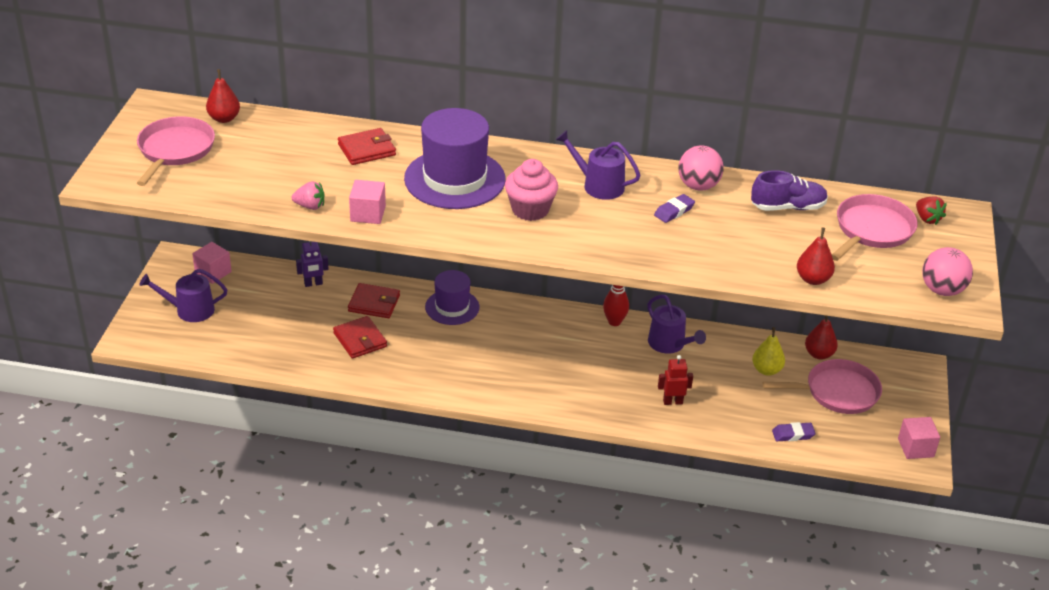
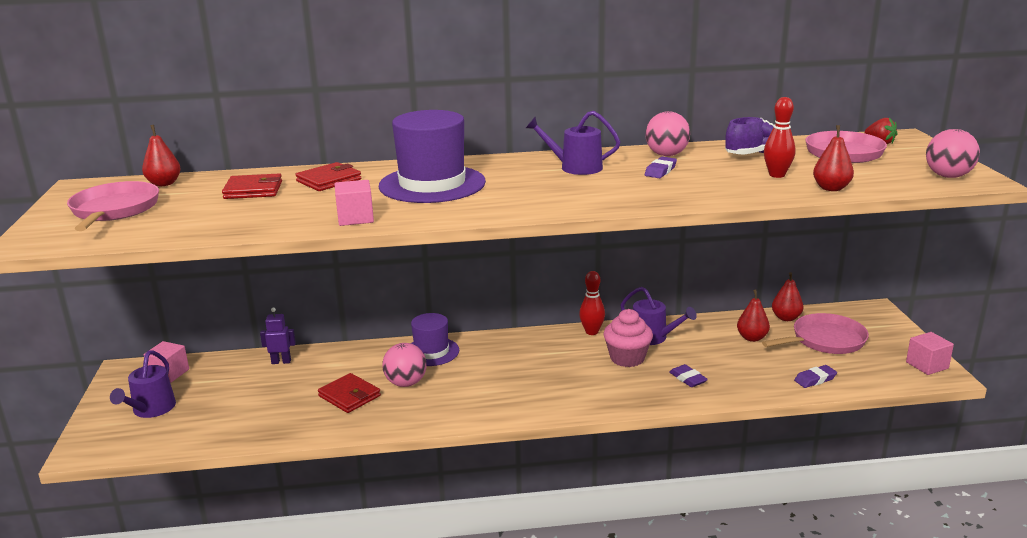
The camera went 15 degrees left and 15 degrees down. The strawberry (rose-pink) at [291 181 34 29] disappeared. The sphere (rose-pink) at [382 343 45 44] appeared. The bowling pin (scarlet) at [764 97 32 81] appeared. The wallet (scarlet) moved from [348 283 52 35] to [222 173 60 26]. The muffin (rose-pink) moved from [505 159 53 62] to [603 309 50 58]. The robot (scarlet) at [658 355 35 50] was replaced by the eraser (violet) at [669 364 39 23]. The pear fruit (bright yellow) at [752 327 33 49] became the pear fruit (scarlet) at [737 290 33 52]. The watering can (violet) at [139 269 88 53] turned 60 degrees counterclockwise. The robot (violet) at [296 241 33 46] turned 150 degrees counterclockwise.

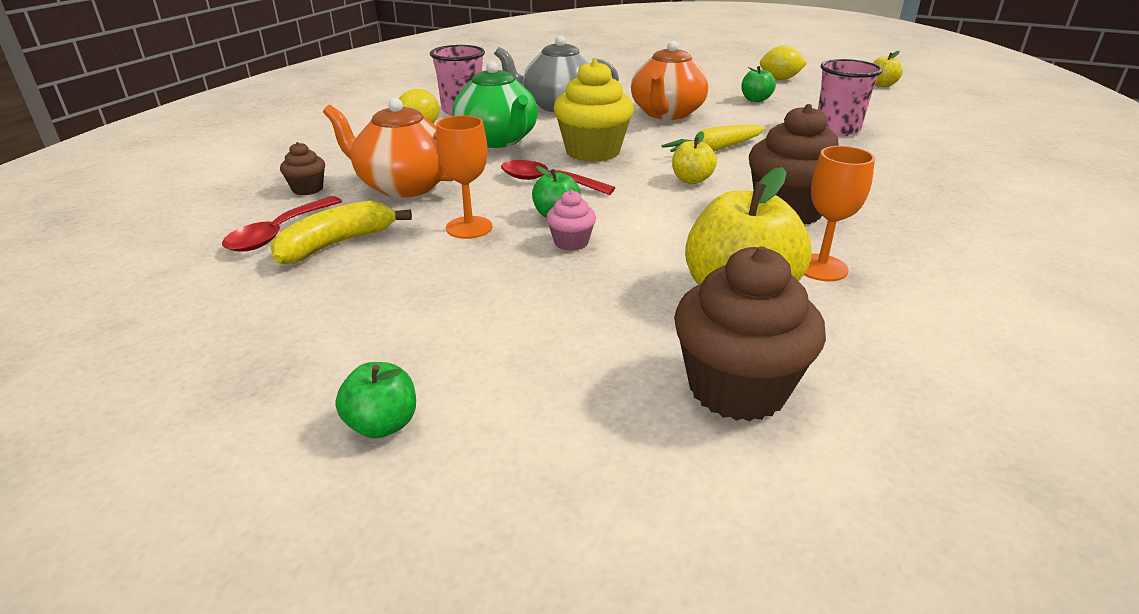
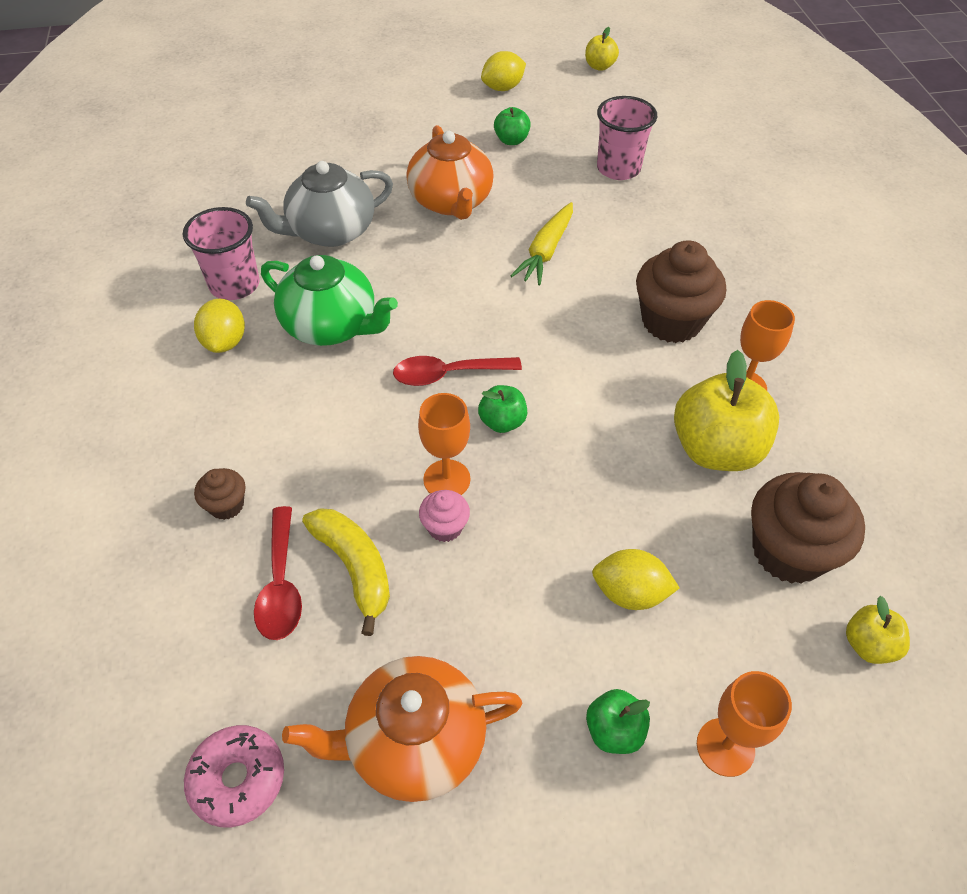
The camera went 35 degrees left and 20 degrees up. The muffin (bright yellow) at [554 59 80 103] disappeared. The donut (rose-pink) at [184 725 100 102] appeared. The citrus fruit (bright yellow) at [592 549 88 61] appeared. The wine glass (orange) at [697 671 95 106] appeared. The teapot (orange) moved from [323 98 130 100] to [282 656 240 146]. The muffin (rose-pink) moved from [546 190 50 61] to [419 490 51 52]. The toy apple (bright yellow) moved from [672 131 45 53] to [846 596 64 68]. The banana fruit (bright yellow) at [270 201 142 63] turned 135 degrees clockwise.

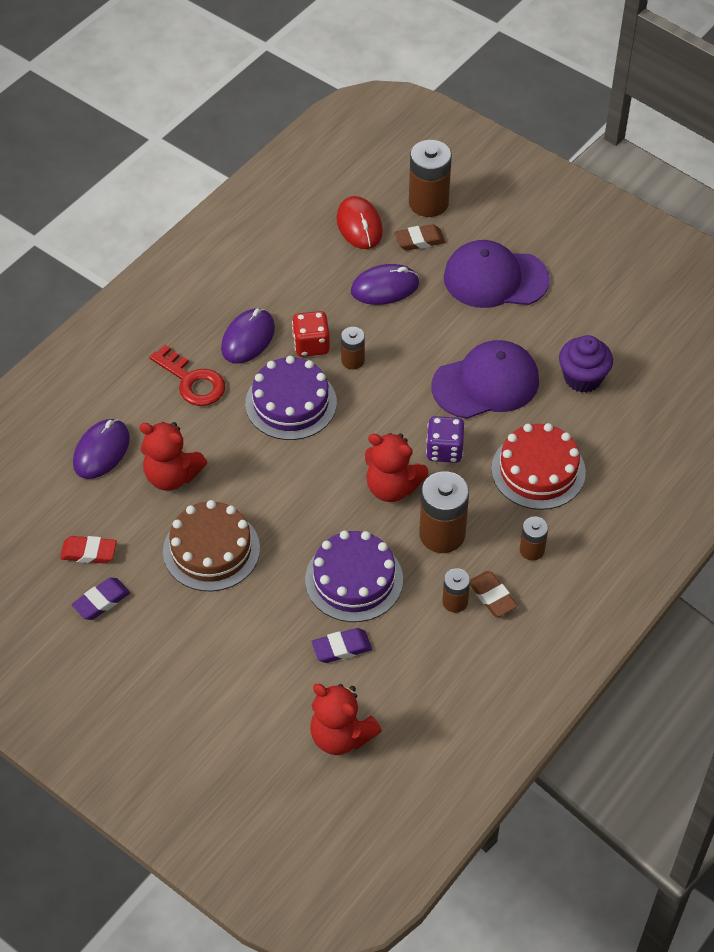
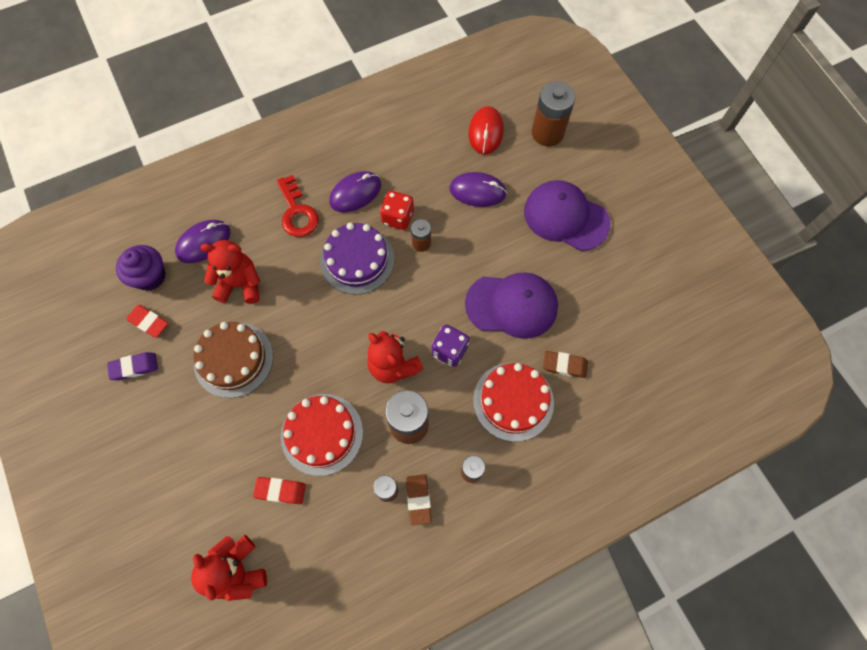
The camera went 25 degrees right and 15 degrees up. The eraser (brown) moved from [394 224 51 27] to [543 351 45 27]. The muffin (violet) moved from [559 335 54 58] to [116 245 50 46]. The gateau (violet) at [305 531 98 91] became the gateau (scarlet) at [281 394 82 82]. The eraser (violet) at [312 628 60 35] became the eraser (scarlet) at [253 477 53 27]. The teddy (scarlet) at [139 422 68 69] turned 135 degrees clockwise.

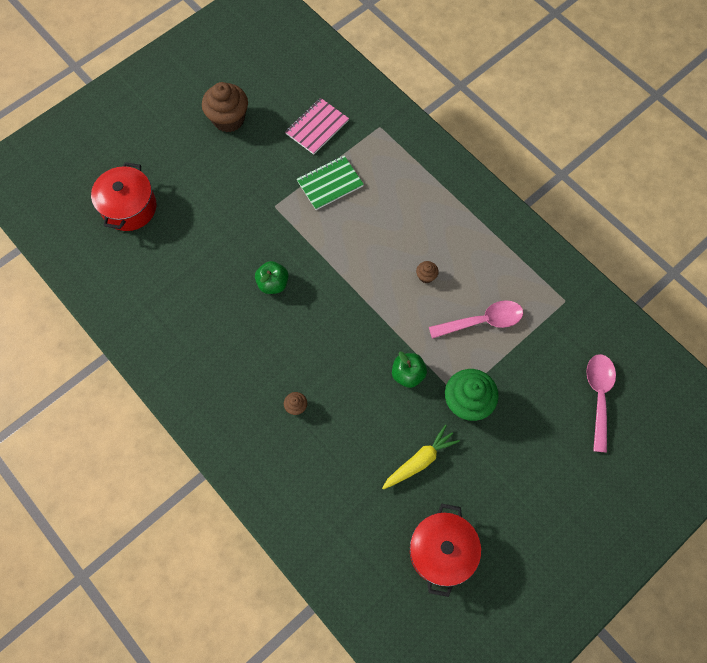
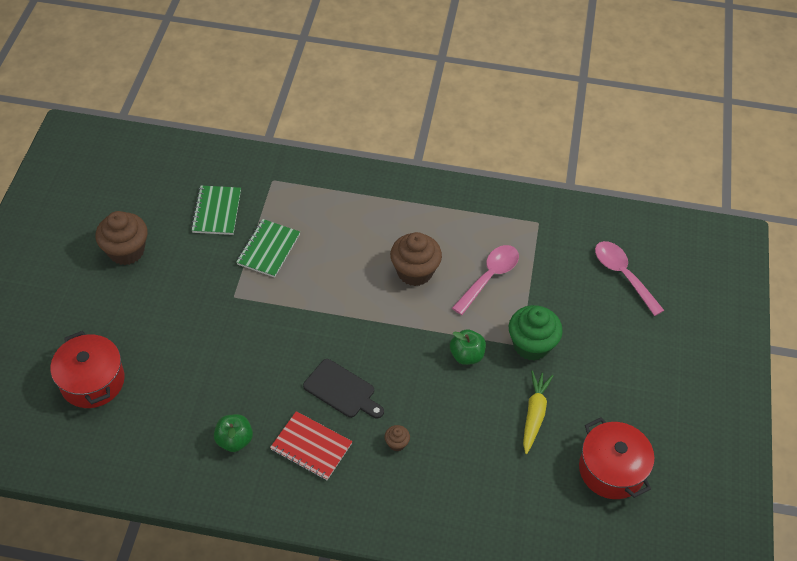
The camera went 40 degrees left and 15 degrees down. The exercise book (scarlet) at [270 411 82 69] appeared. The cutting board (jet-black) at [303 359 81 59] appeared. The toy apple (green) moved from [255 261 34 33] to [214 414 39 38]. The exercise book (rose-pink) at [285 98 64 57] became the exercise book (green) at [191 186 50 49]. The muffin (brown) at [416 261 23 22] changed to 2.22 times the size.

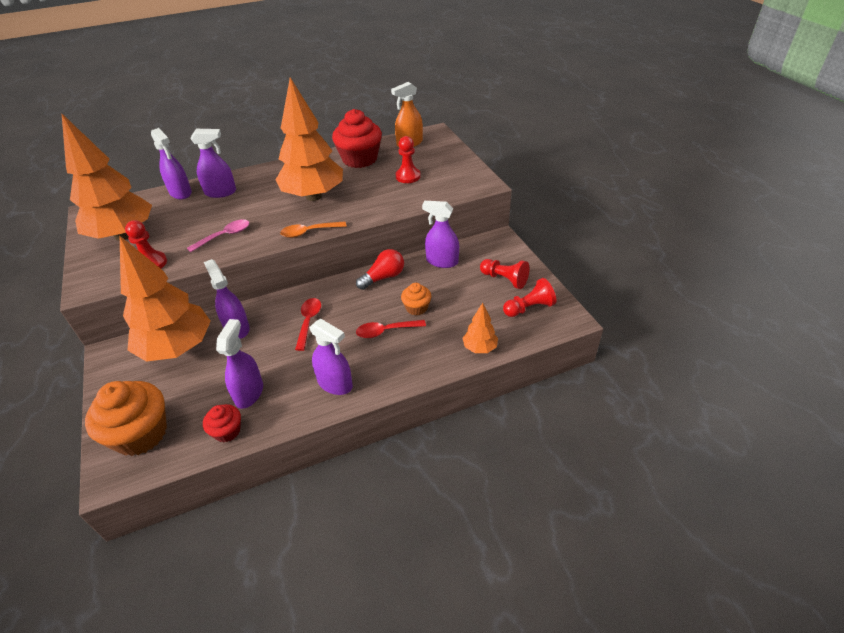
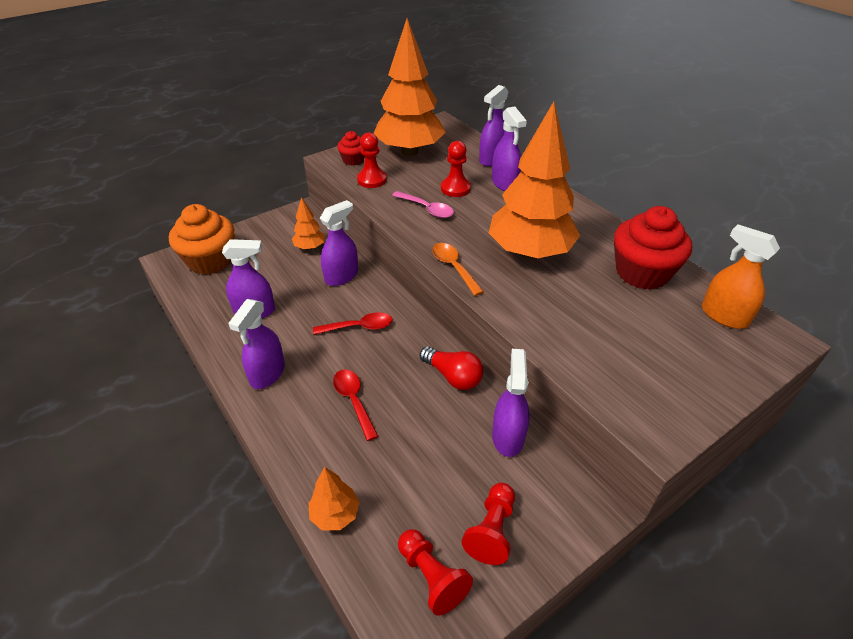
The camera went 75 degrees right and 0 degrees up. The muffin (orange) at [401 283 30 32] disappeared. The muffin (scarlet) moved from [203 404 38 38] to [337 131 28 35]. The pawn (scarlet) moved from [395 136 26 47] to [441 141 30 56]. The fir tree (orange) at [120 236 91 126] changed to 0.44 times the size.

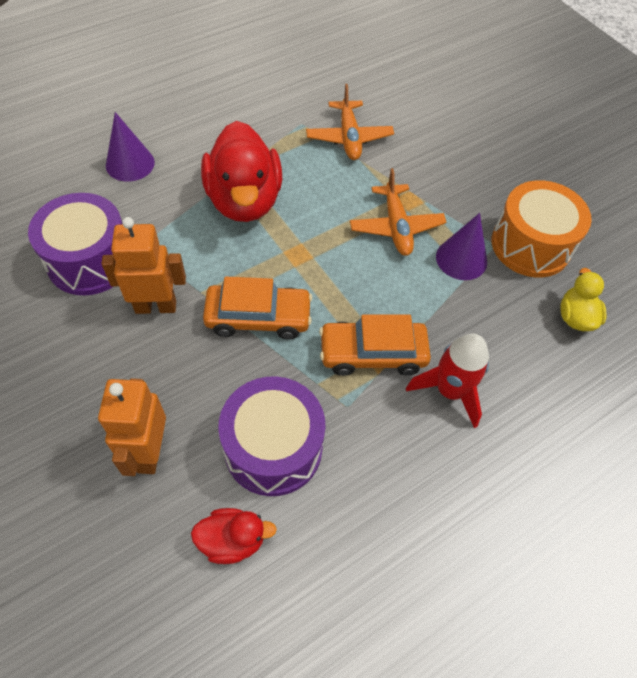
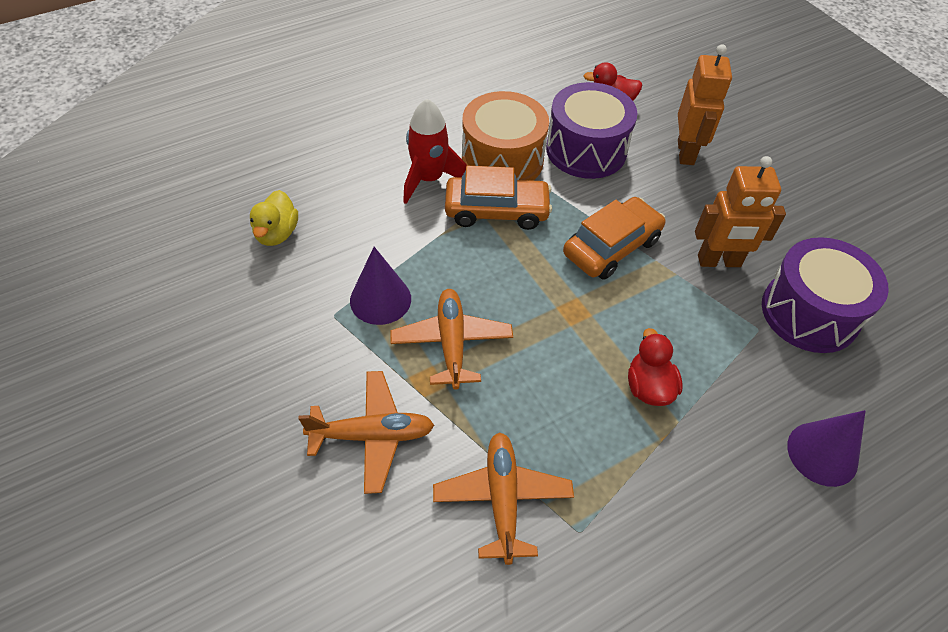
The camera went 175 degrees left and 5 degrees down. The toy plane (orange) at [298 371 136 123] appeared. The drum (orange) moved from [491 180 101 97] to [462 91 87 90]. The toy car (orange) at [203 277 109 63] turned 135 degrees clockwise. The duck (scarlet) at [201 121 81 101] changed to 0.49 times the size.

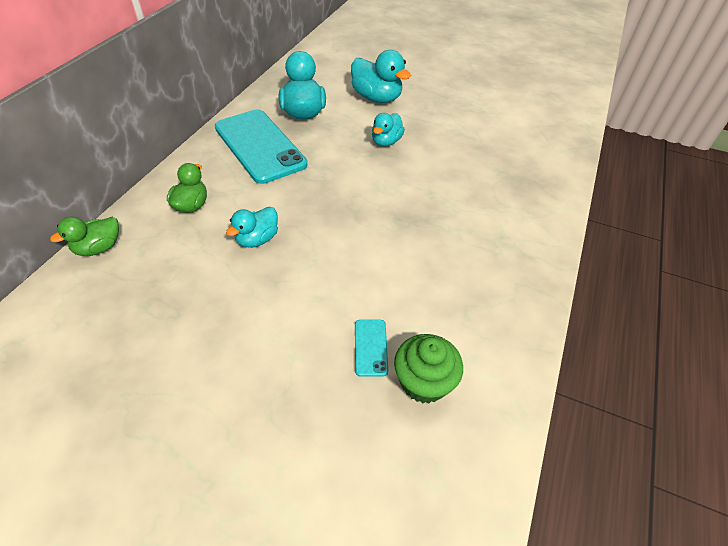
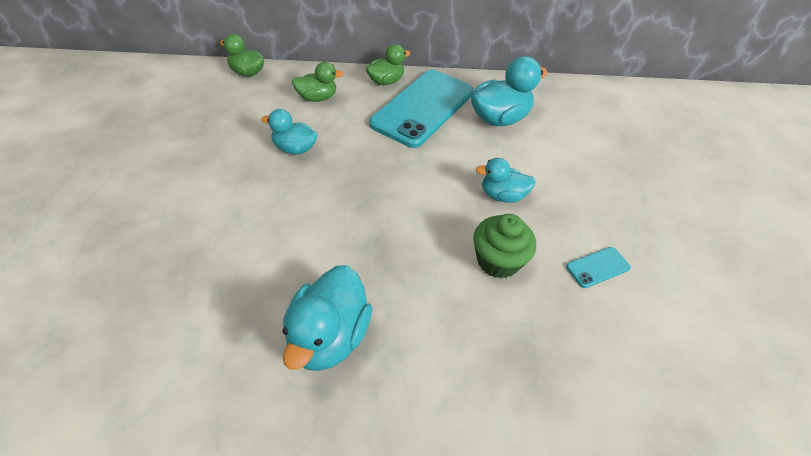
The camera went 65 degrees right and 0 degrees up. The duck (green) at [366 44 45 41] appeared. The duck (teal) moved from [351 50 60 53] to [282 265 90 106]. The phone (teal) moved from [355 320 33 57] to [566 247 65 41]. The muffin (green) moved from [394 334 69 69] to [473 214 63 64].

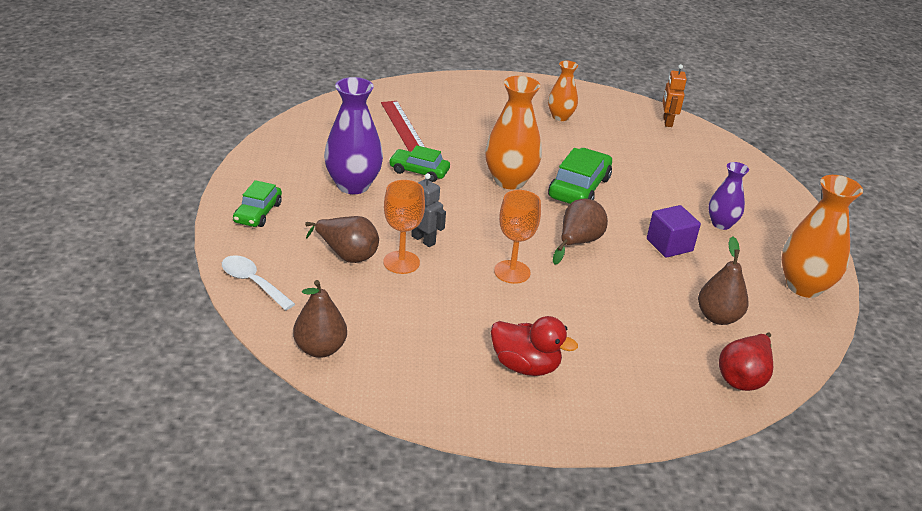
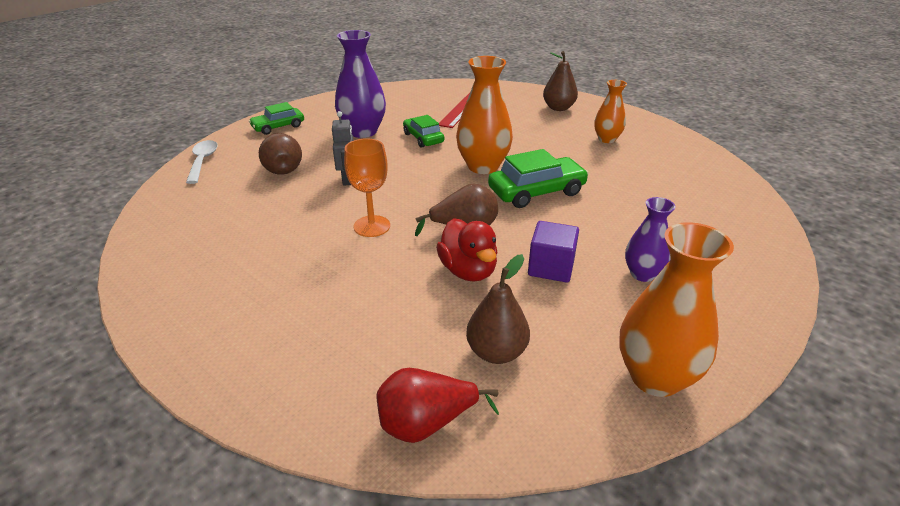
The camera went 45 degrees right and 0 degrees up. The wine glass (orange) at [383 180 42 94] disappeared. The robot (orange) at [662 64 25 63] disappeared. The pear fruit (brown) moved from [293 280 54 78] to [543 51 35 60]. The duck (scarlet) moved from [491 316 87 60] to [436 218 62 64].

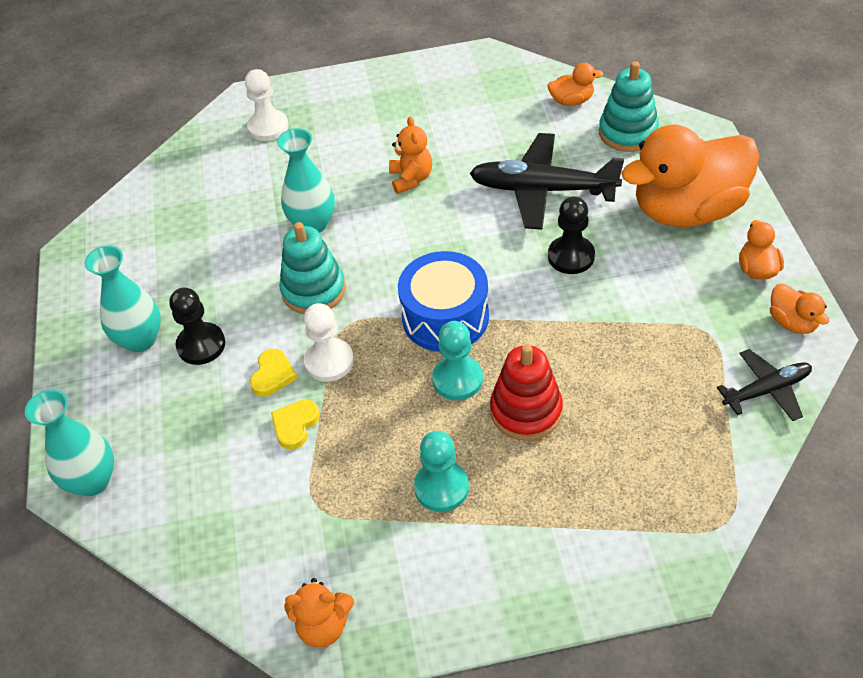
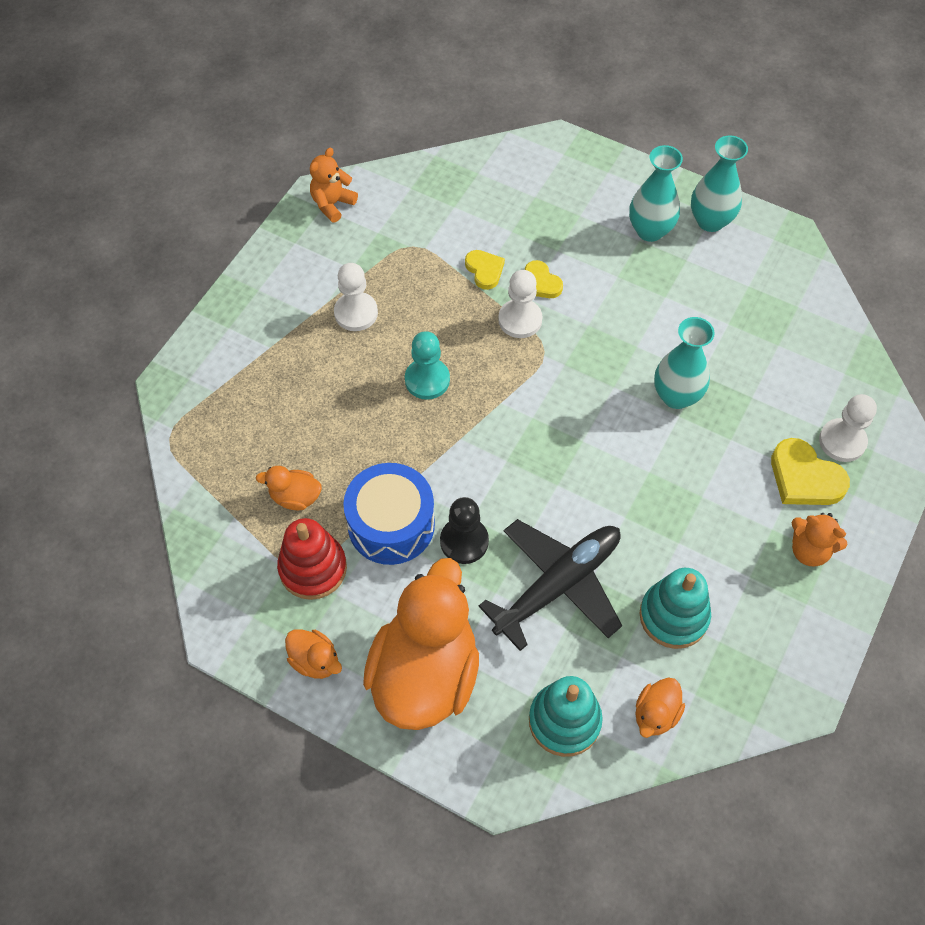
The camera went 125 degrees right and 10 degrees up. The pawn (jet-black) at [169 288 56 77] disappeared. The toy plane (jet-black) at [717 349 95 72] disappeared. The love heart (bright yellow) at [771 438 79 67] appeared. The vase (teal) moved from [25 389 89 107] to [691 135 57 97]. The stacking rings (teal) moved from [279 222 67 92] to [639 568 72 81]. The teddy (orange) moved from [389 117 43 77] to [791 513 57 53]. The drum (cobalt) moved from [398 251 91 101] to [343 463 92 102]. The stacking rings (scarlet) moved from [490 344 73 97] to [277 518 70 82]. The duck (orange) moved from [770 284 59 50] to [256 466 66 44]. The pawn (teal) at [414 431 55 81] became the pawn (white) at [334 263 44 68].

